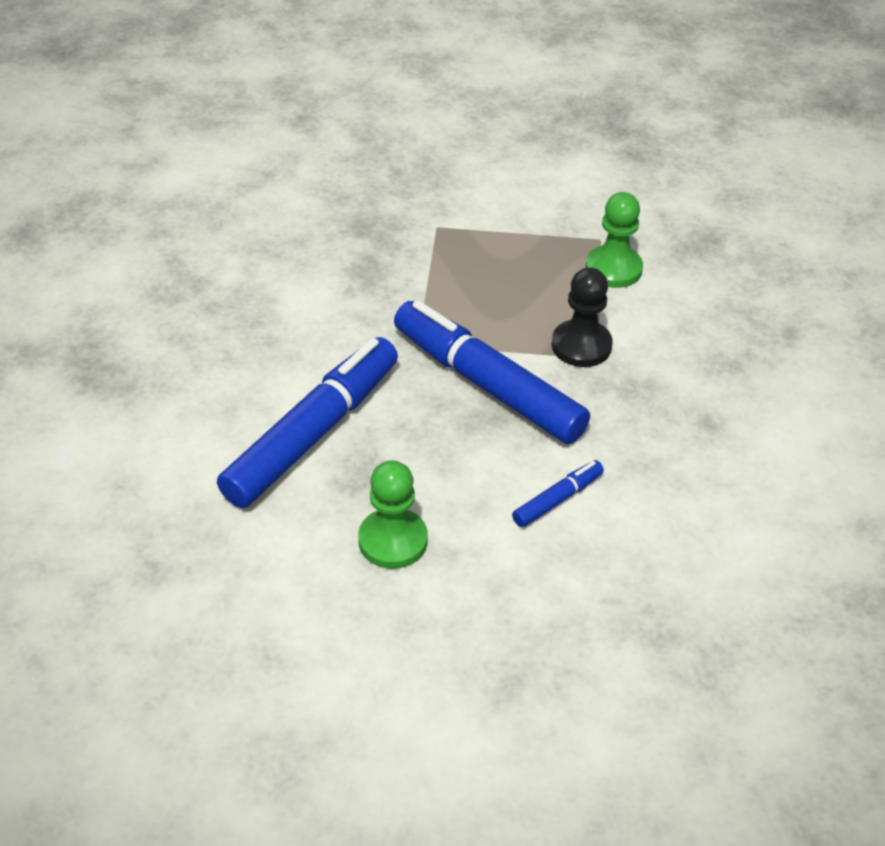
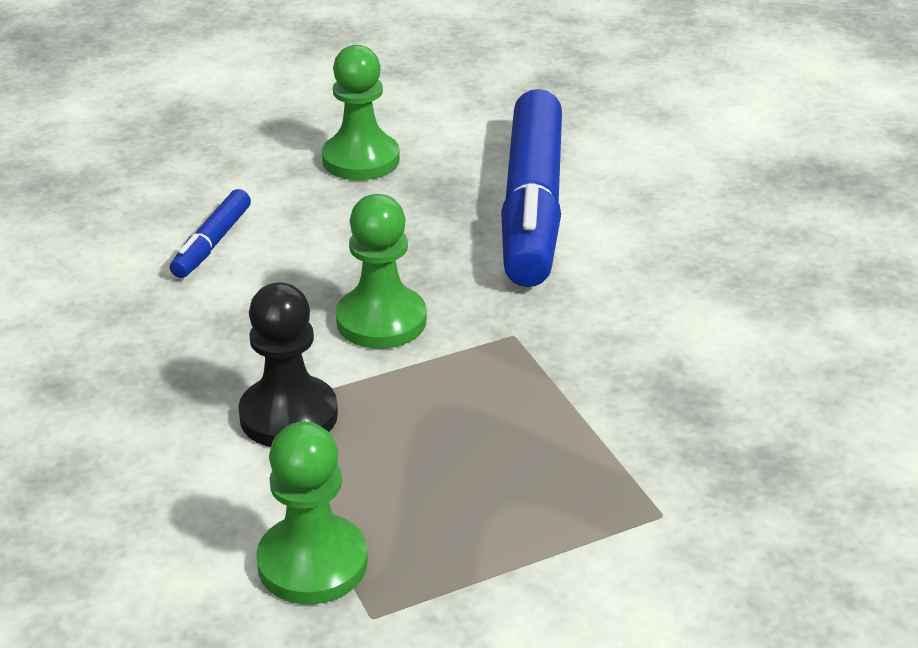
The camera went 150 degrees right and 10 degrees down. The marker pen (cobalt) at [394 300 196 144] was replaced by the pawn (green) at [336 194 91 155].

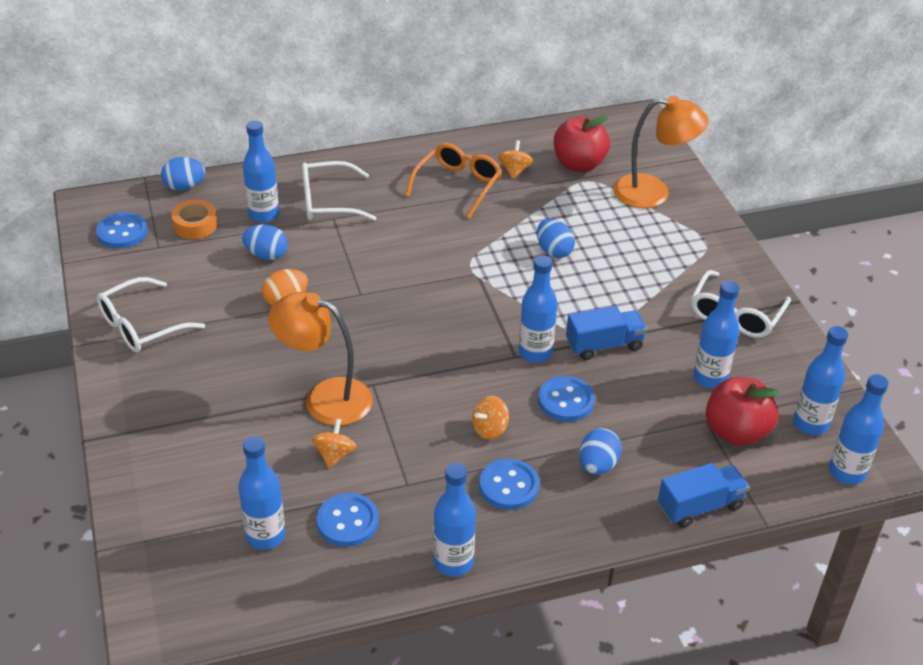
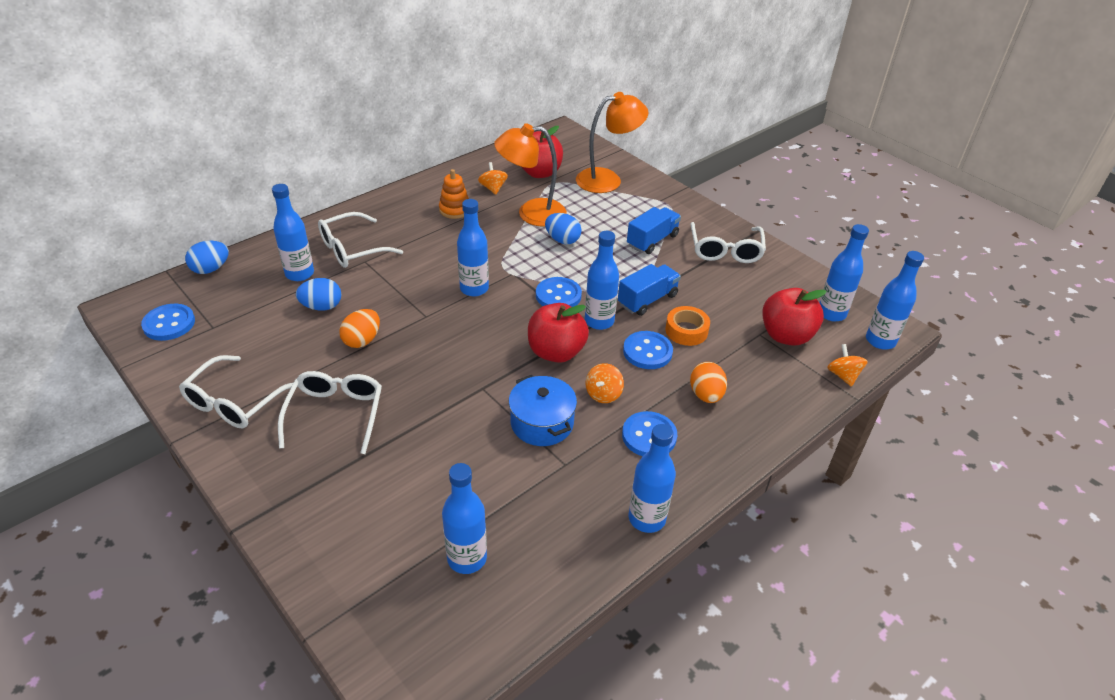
The camera went 25 degrees left and 0 degrees up. The glasses (white) at [278 371 104 83] appeared. The stockpot (cobalt) at [509 375 68 71] appeared. The toy apple (scarlet) at [528 303 61 60] appeared. The tape (orange) moved from [171 200 47 39] to [665 306 45 40]. The desk lamp (orange) moved from [268 292 105 134] to [494 123 73 104]. The spinning top (orange) moved from [312 419 44 49] to [827 344 41 43]. The button (cobalt) moved from [316 493 63 54] to [536 277 46 30]. The lorry (cobalt) moved from [658 463 91 65] to [627 207 54 47]. The drink bottle (cobalt) moved from [693 281 46 107] to [457 199 32 97]. The glasses (orange) at [405 143 97 76] was replaced by the stacking rings (orange) at [439 169 30 50]. The toy egg (cobalt) at [579 428 43 47] became the toy egg (orange) at [690 362 37 41].

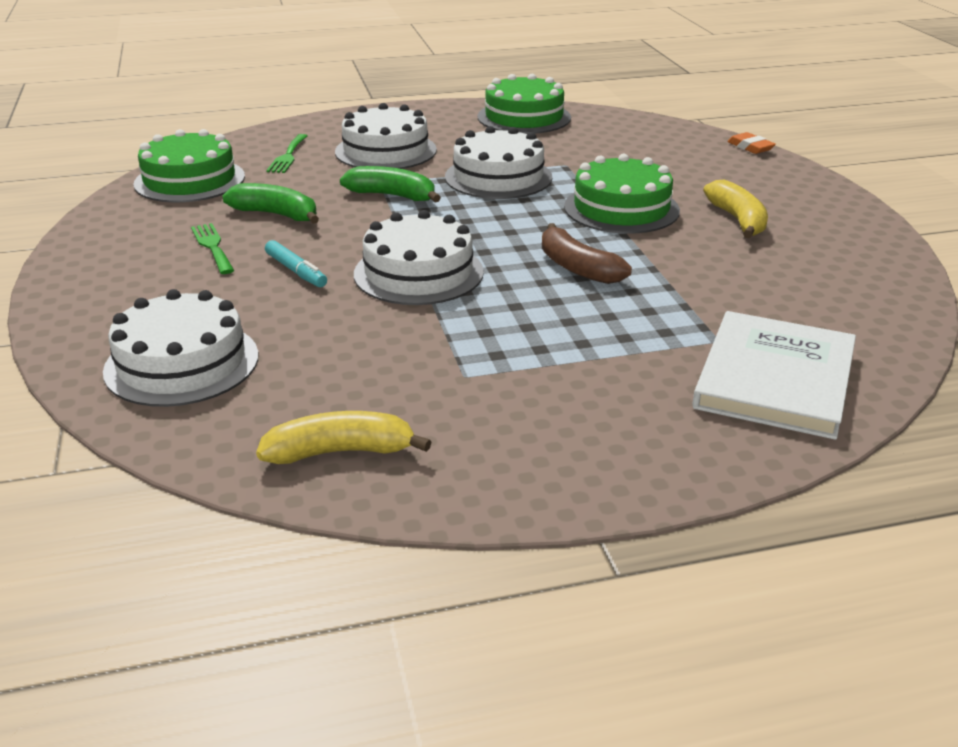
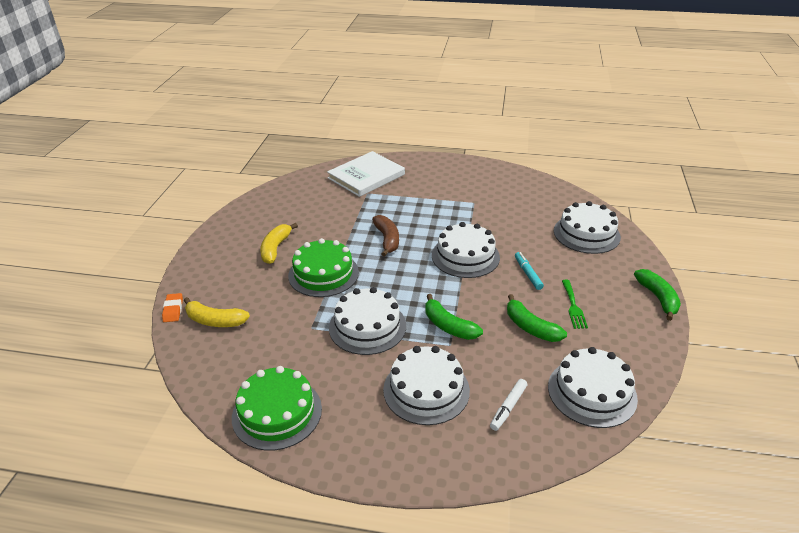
The camera went 155 degrees left and 5 degrees up. The banana fruit (green) at [634 269 47 52] appeared. The banana fruit (bright yellow) moved from [256 411 175 53] to [184 297 66 30]. The fork (green) at [266 134 41 39] was replaced by the marker pen (white) at [490 379 37 52]. The gateau (green) at [133 129 112 73] became the gateau (white) at [548 347 90 81].

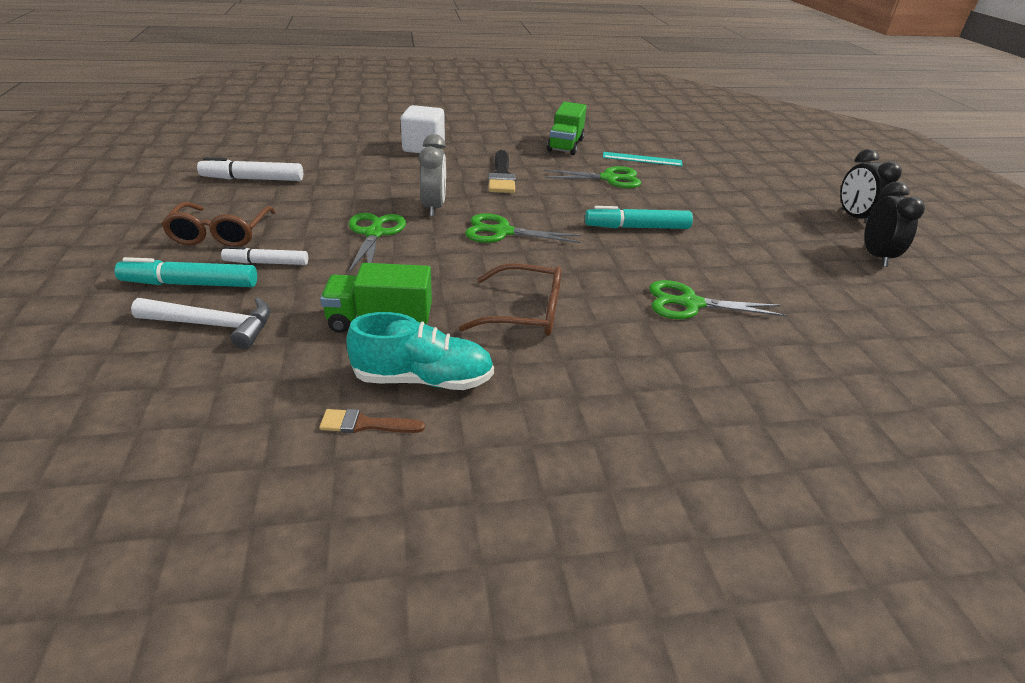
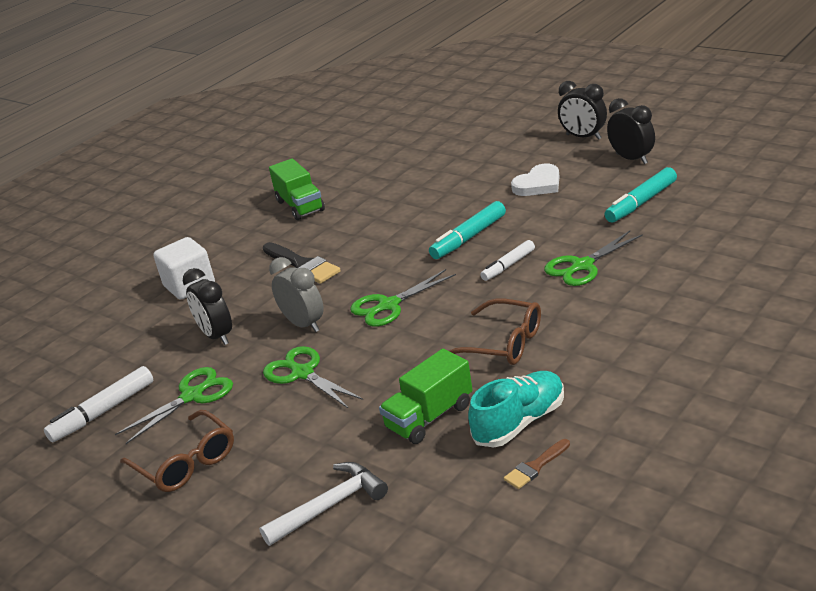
The camera went 35 degrees left and 5 degrees down. The measuring stick (teal) at [603 152 80 14] disappeared. The bedside clock (jet-black) at [183 268 49 77] appeared. The love heart (white) at [511 164 49 32] appeared. The marker pen (teal) moved from [115 257 142 30] to [604 167 73 56]. The marker pen (white) moved from [221 246 87 19] to [480 240 55 41]. The pair of scissors (green) moved from [544 166 97 22] to [115 367 118 77]. The glasses (brown) at [459 264 103 72] turned 60 degrees clockwise.

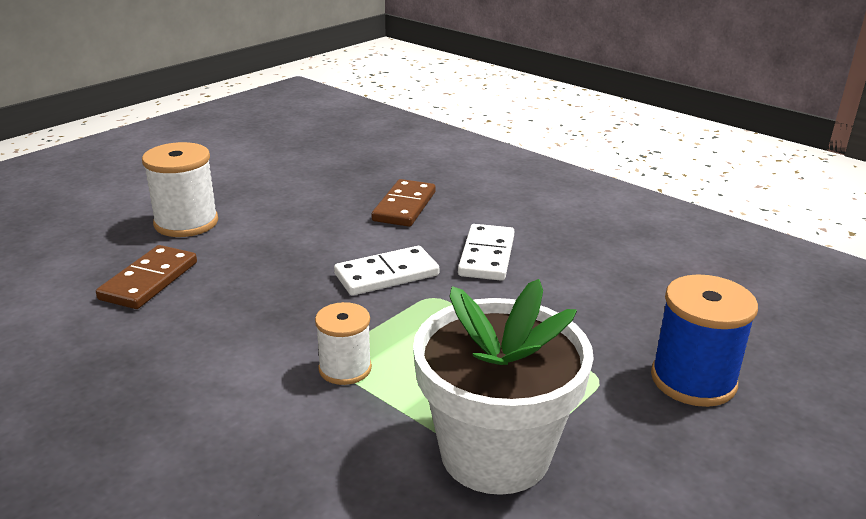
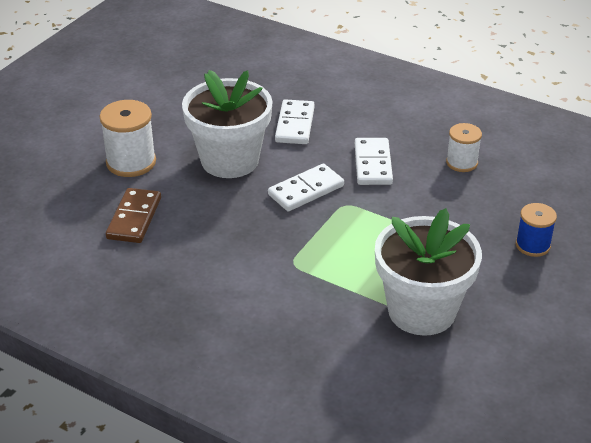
The camera went 10 degrees left and 10 degrees up. The flower pot (white) at [182 70 91 108] appeared. The reel of thread (white) moved from [315 302 57 83] to [446 123 36 49]. The domino tile (brown) at [372 179 63 48] became the domino tile (white) at [275 99 40 45]. The reel of thread (cobalt) at [651 274 107 133] changed to 0.64 times the size.

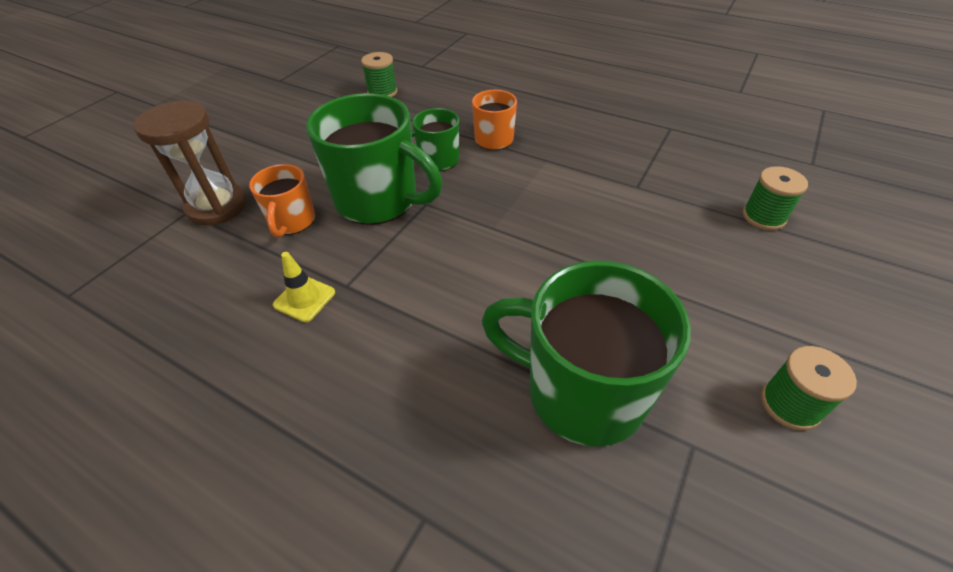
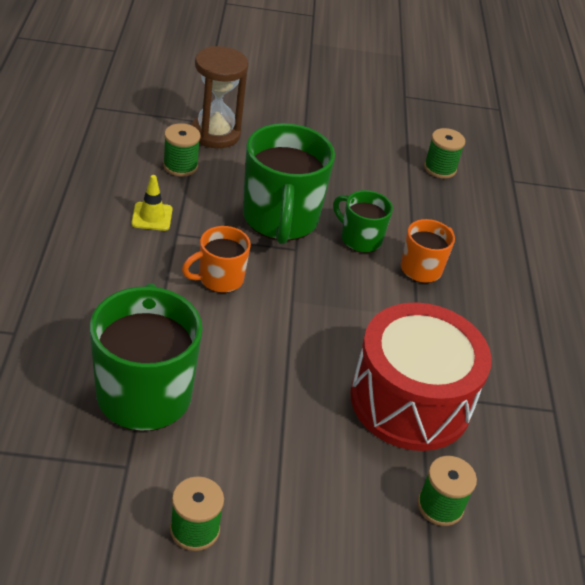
The camera went 55 degrees right and 5 degrees down. The reel of thread (green) at [163 123 38 54] appeared. The drum (scarlet) at [351 302 141 149] appeared. The mug (orange) moved from [249 164 66 73] to [182 226 69 67].

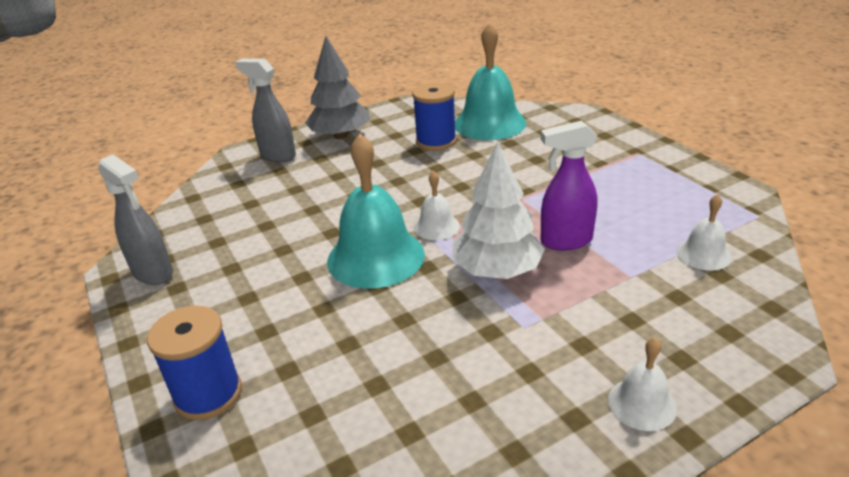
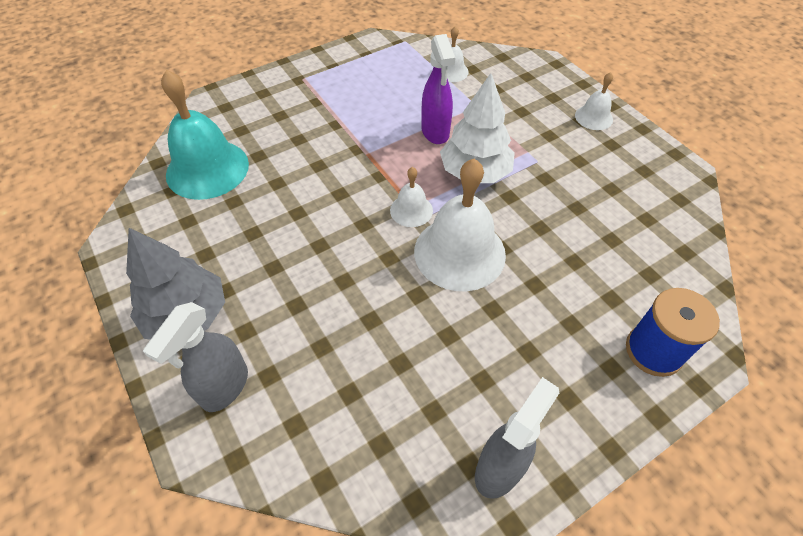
The camera went 95 degrees left and 20 degrees up. The reel of thread (cobalt) at [412 83 45 68] disappeared. The bell (teal) at [327 134 98 155] became the bell (white) at [414 158 92 133].

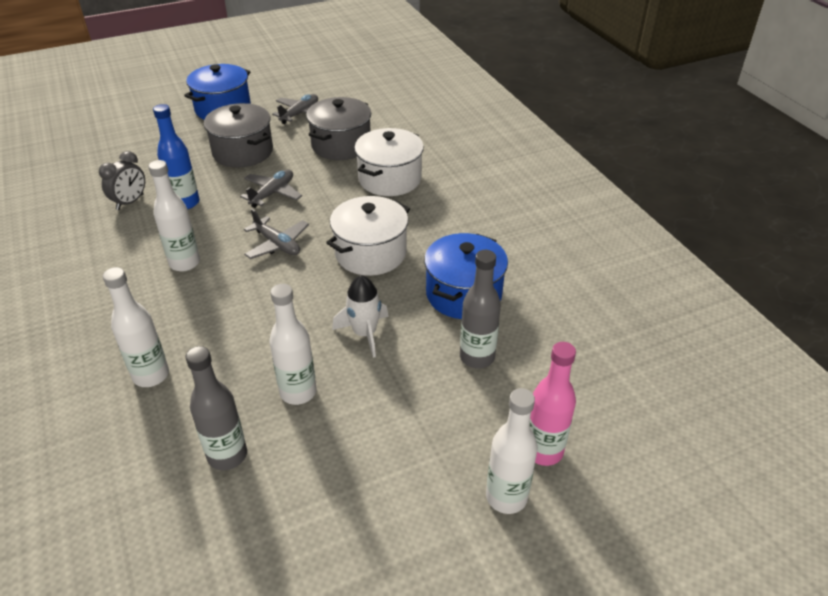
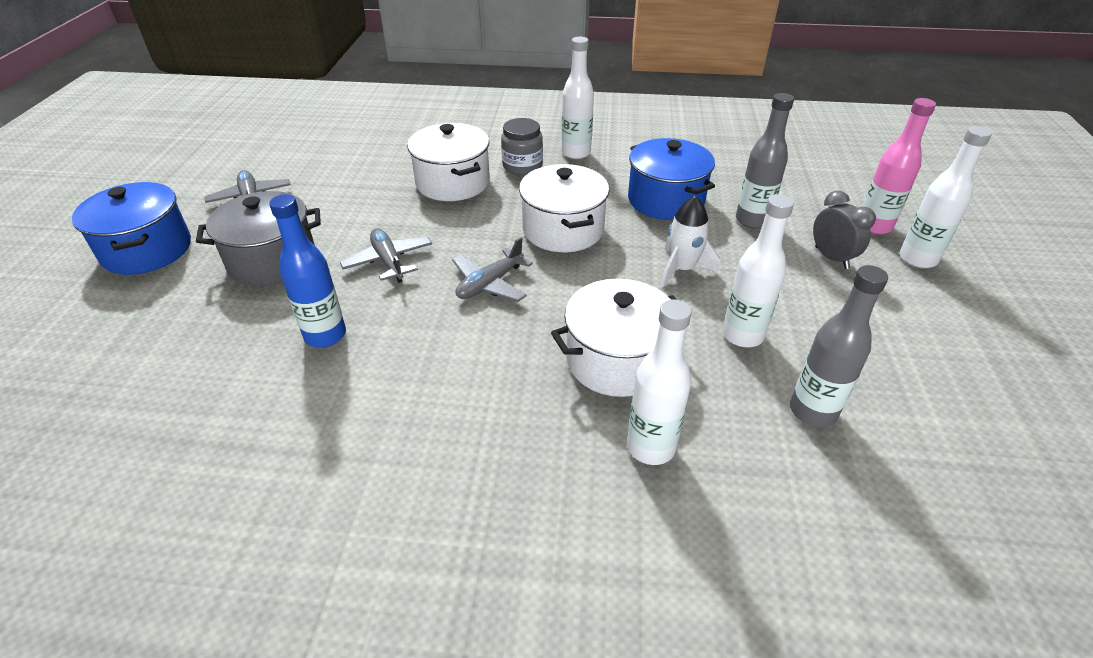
The camera went 60 degrees left and 0 degrees up. The stockpot (grey) at [306 97 65 63] disappeared. The jar (grey) at [501 118 42 57] appeared. The stockpot (white) at [551 279 126 118] appeared. The bedside clock (grey) moved from [99 151 46 59] to [813 191 63 78]. The drink bottle (white) moved from [148 160 52 111] to [562 37 32 122]. The toy plane (grey) at [244 209 65 50] turned 150 degrees clockwise.

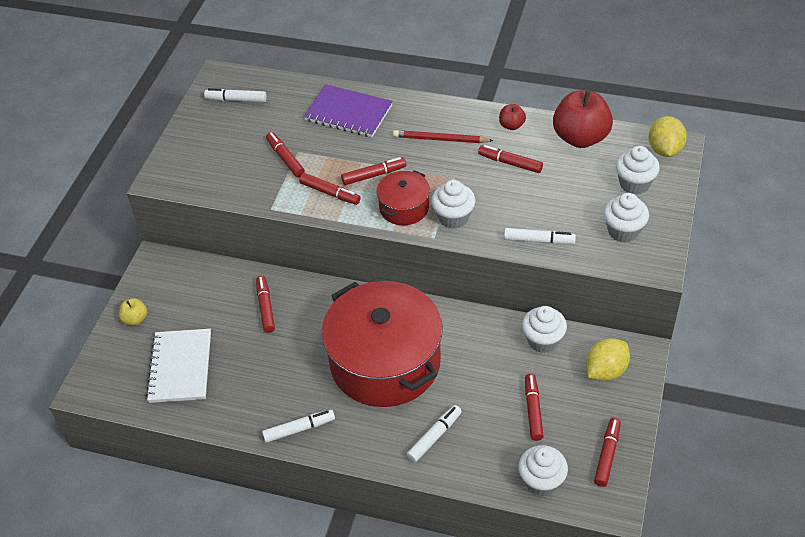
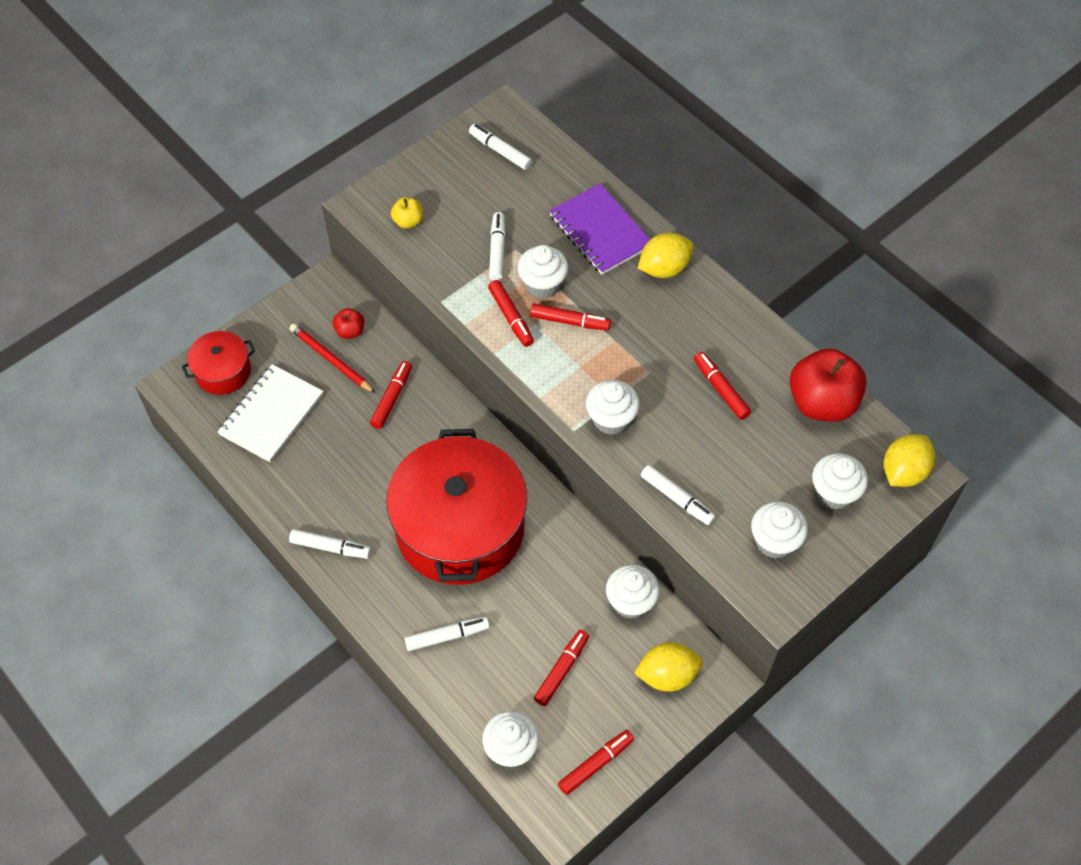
The camera went 30 degrees right and 10 degrees up. The muffin (white) at [518 245 50 54] appeared. The citrus fruit (bright yellow) at [638 233 55 45] appeared. The toy apple (bright yellow) moved from [119 298 28 28] to [391 197 32 32]. The stockpot (scarlet) moved from [377 170 53 55] to [182 331 73 64]. The wooden pencil (scarlet) moved from [393 130 101 13] to [290 324 85 69]. The toy apple (scarlet) moved from [499 104 27 26] to [333 308 31 31]. The marker pen (scarlet) at [266 132 39 46] became the marker pen (white) at [489 212 16 69].

